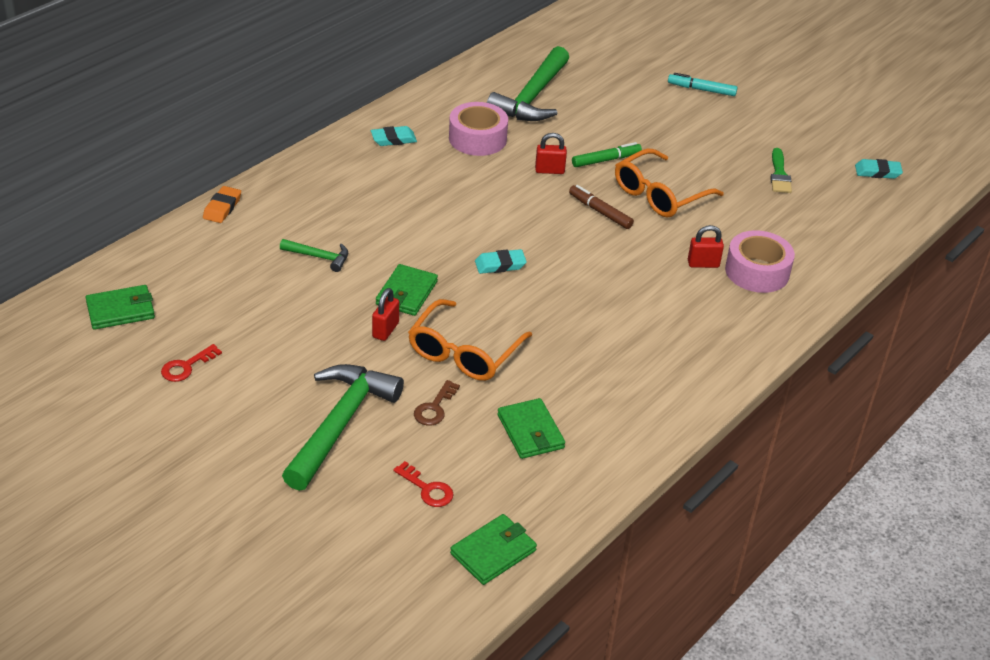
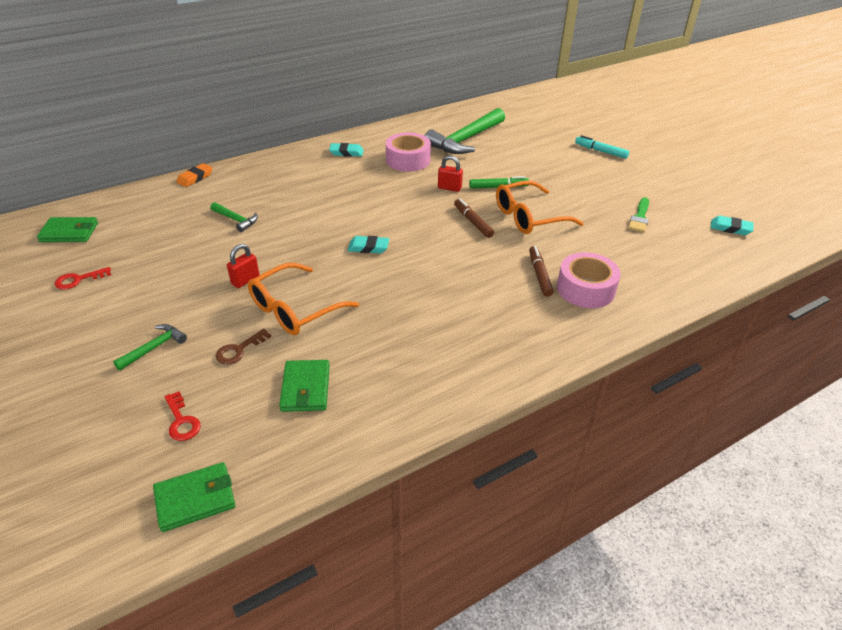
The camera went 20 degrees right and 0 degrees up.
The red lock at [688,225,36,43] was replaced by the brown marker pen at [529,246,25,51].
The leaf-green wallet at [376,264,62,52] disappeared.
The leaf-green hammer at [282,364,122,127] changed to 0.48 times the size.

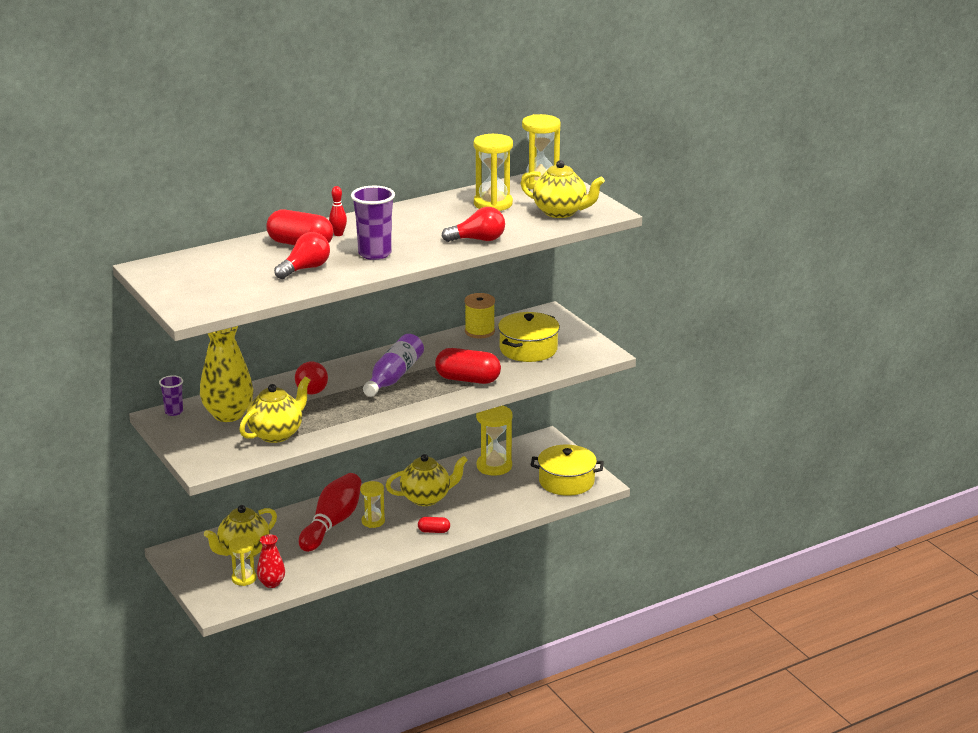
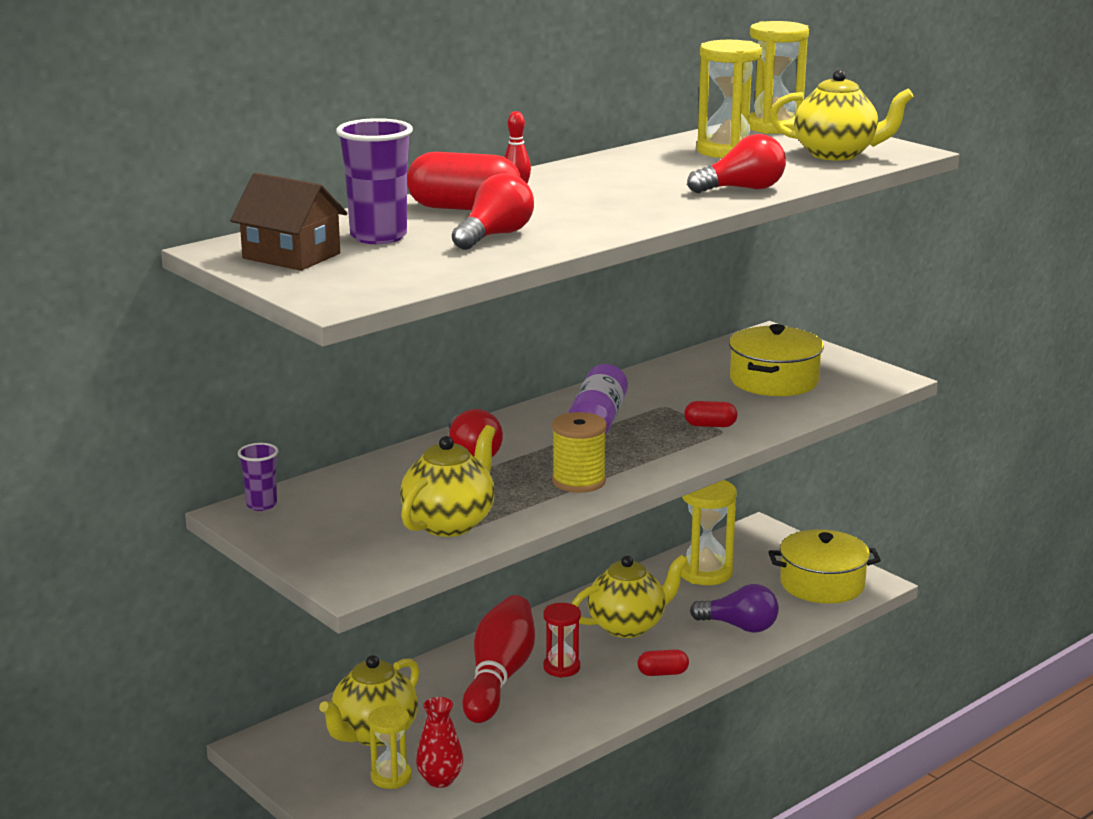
The camera went 10 degrees left and 5 degrees down.
The violet cup moved from [351,186,44,74] to [336,118,77,126].
The bright yellow reel of thread moved from [464,293,31,45] to [552,412,55,81].
The bright yellow tall vase at [200,326,54,96] disappeared.
The red pill at [435,348,66,36] changed to 0.50 times the size.
The bright yellow sand timer at [360,481,25,47] became the red sand timer at [543,603,38,75].
The brown cottage at [230,173,117,98] appeared.
The violet lightbulb at [690,584,89,49] appeared.

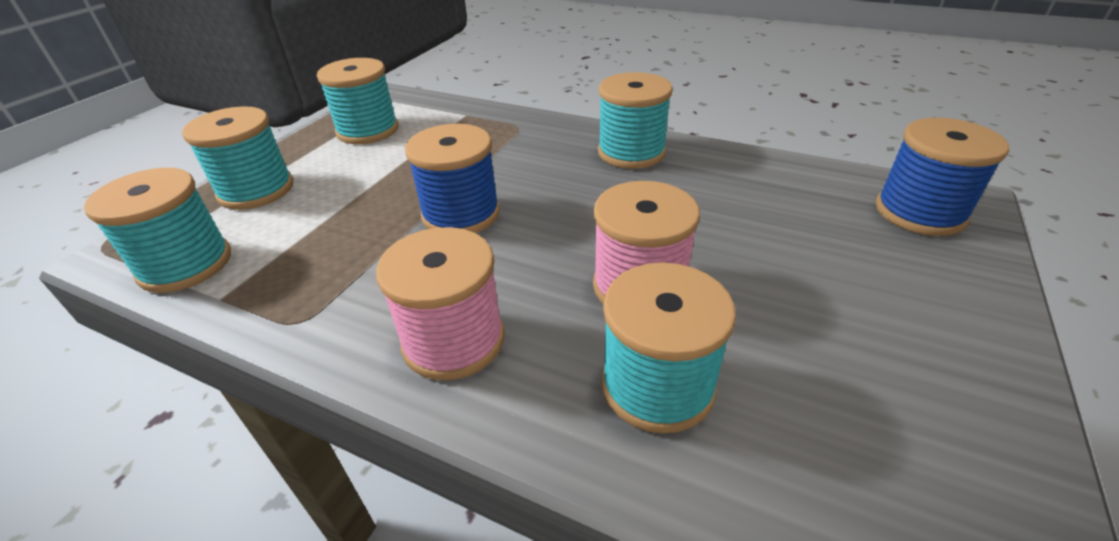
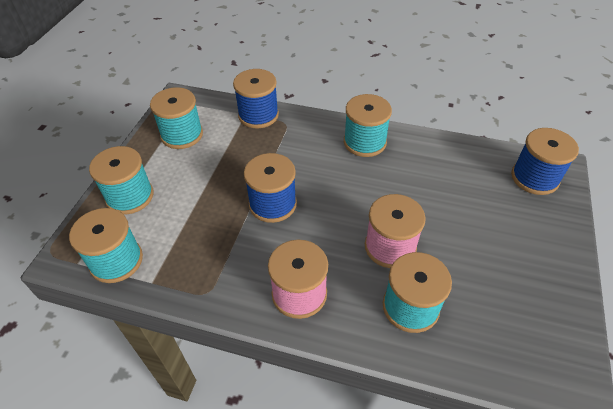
The camera went 10 degrees left and 10 degrees up.
The blue reel of thread at [233,69,46,59] appeared.

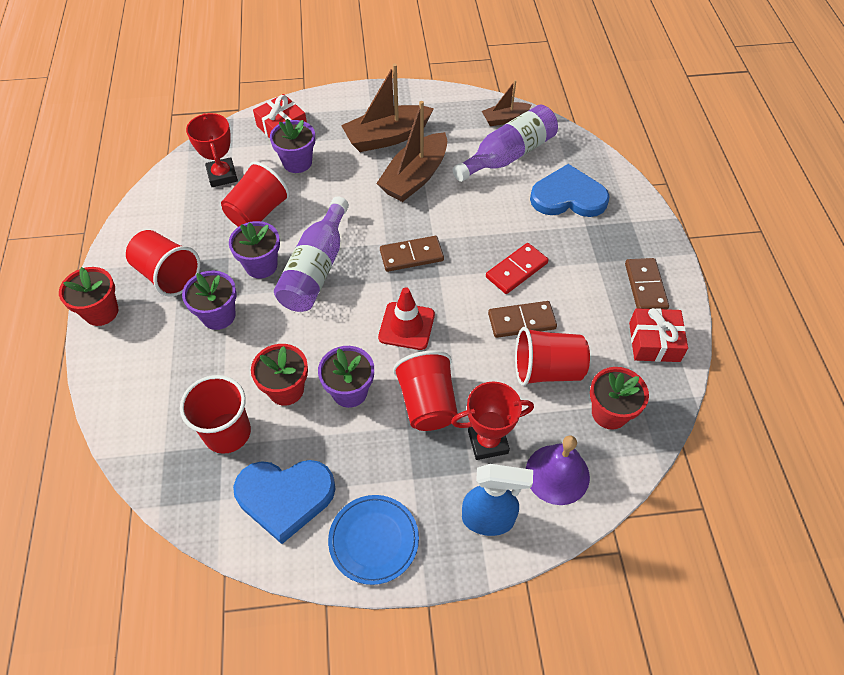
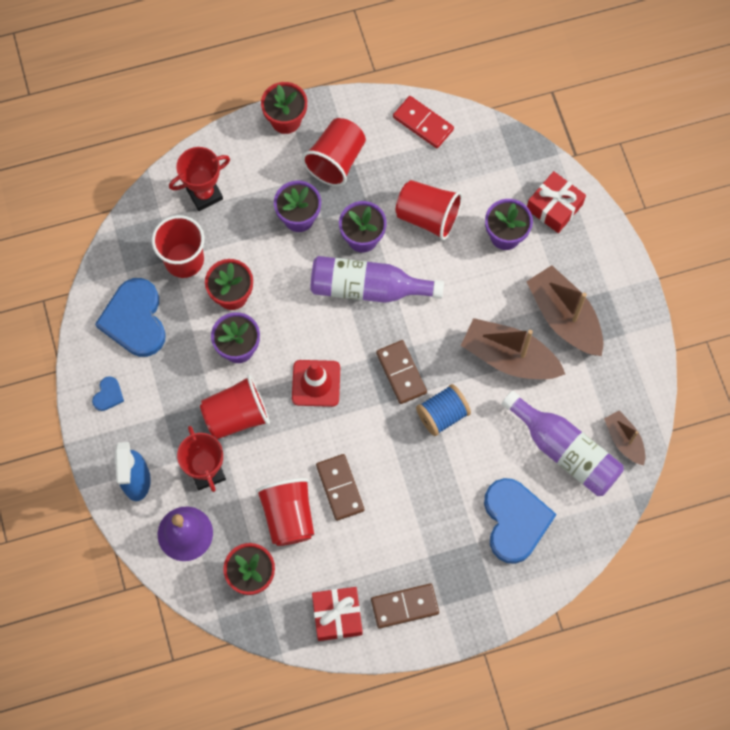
The camera went 80 degrees right and 15 degrees up.
The red trophy moved from [186,113,52,74] to [169,147,61,64].
The red domino tile moved from [486,243,62,51] to [393,96,61,52].
The blue plate at [328,495,91,90] was replaced by the blue love heart at [92,376,32,35].
The blue reel of thread at [416,384,55,52] appeared.

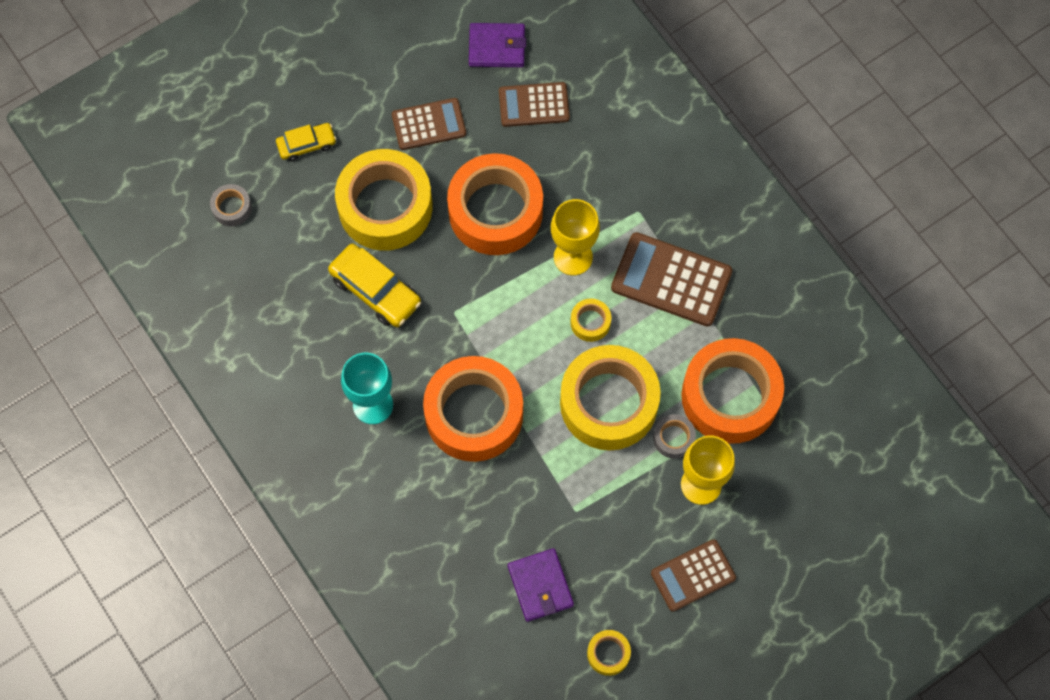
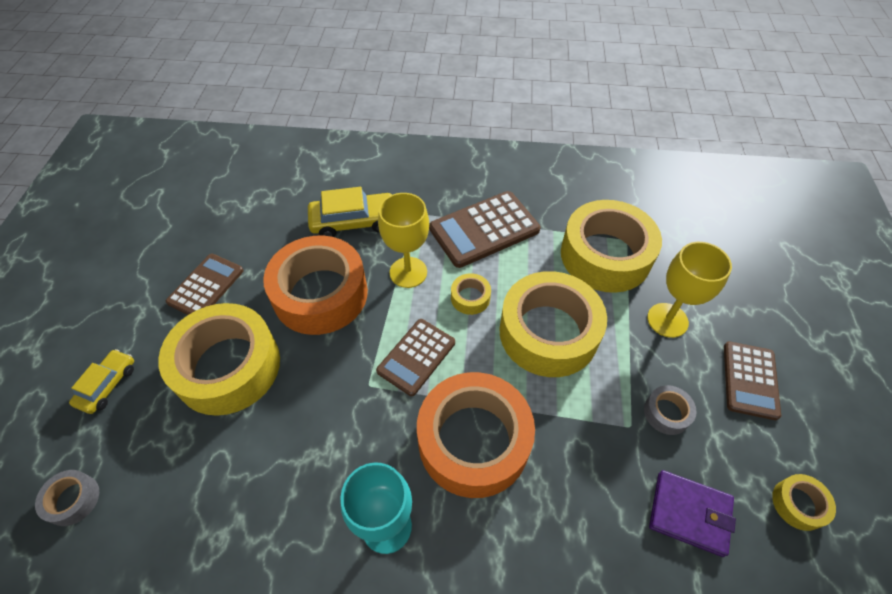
The camera went 50 degrees left and 15 degrees down.
The violet wallet at [469,23,57,44] disappeared.
The brown pocket calculator moved from [499,82,71,45] to [376,319,79,77].
The bright yellow toy car moved from [328,244,93,83] to [308,187,84,50].
The orange sticky tape at [681,338,103,106] became the bright yellow sticky tape at [561,200,101,93].
The grey sticky tape moved from [653,414,43,45] to [644,385,53,50].

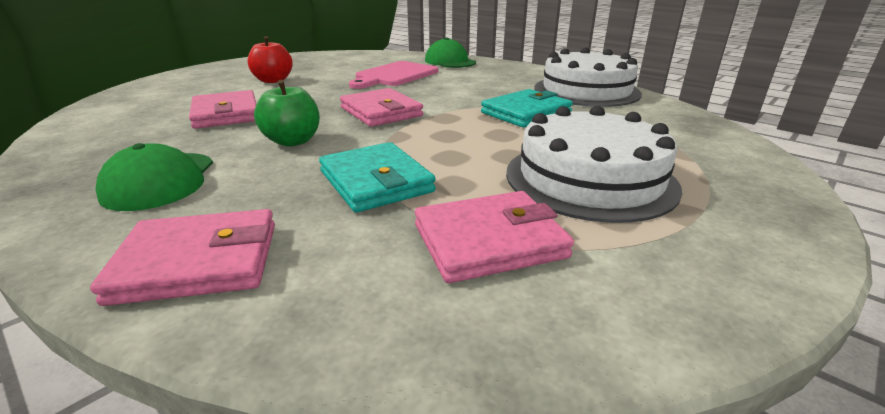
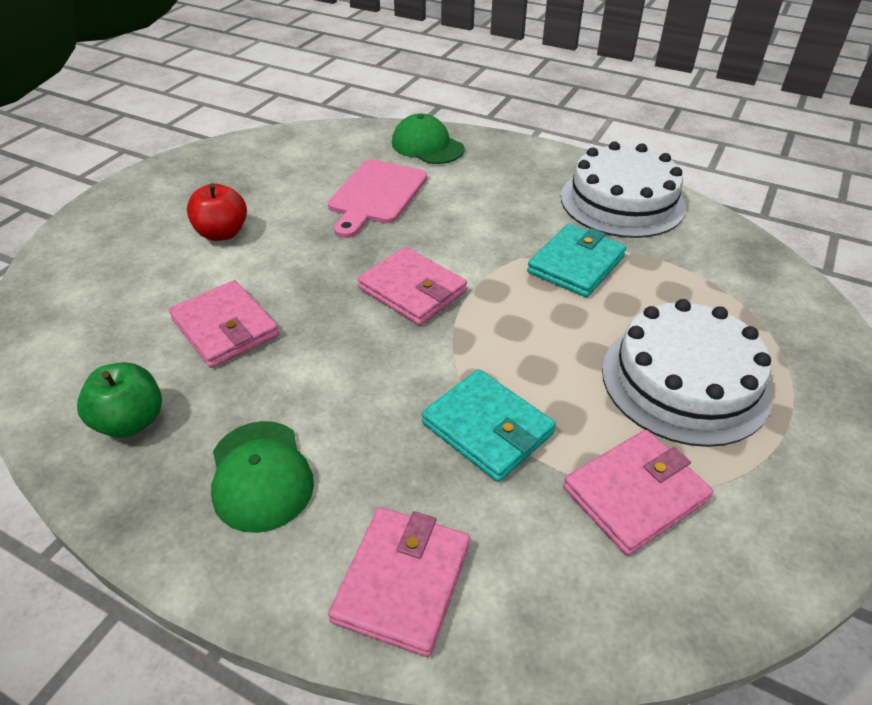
The camera went 15 degrees left and 15 degrees up.
The leaf-green apple moved from [254,80,66,67] to [77,362,85,76].
The rosy wallet at [90,209,185,97] turned 45 degrees counterclockwise.

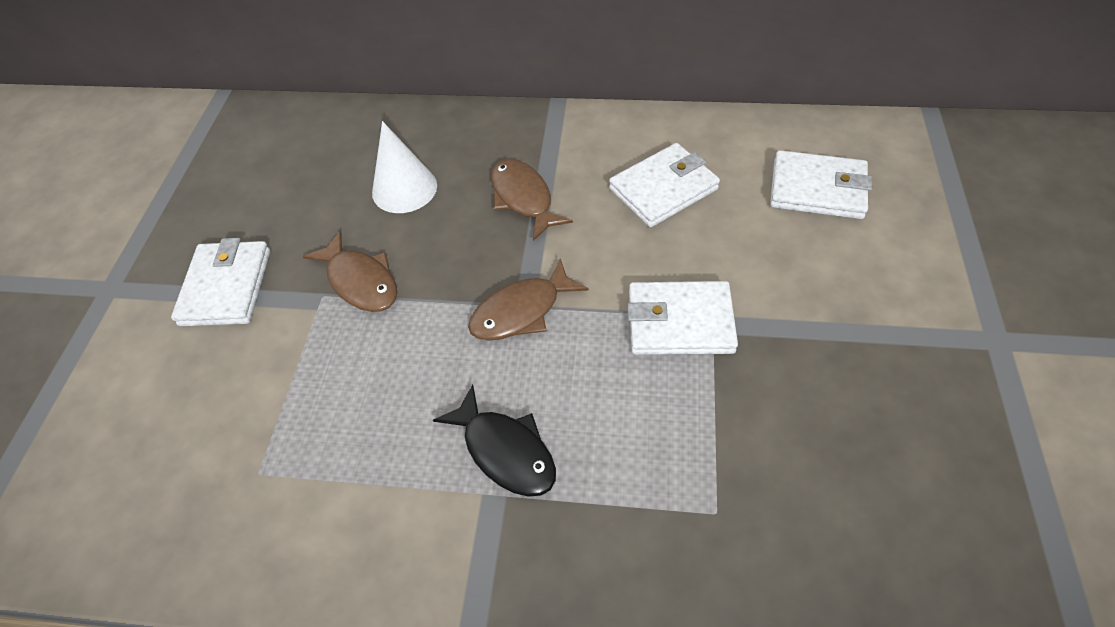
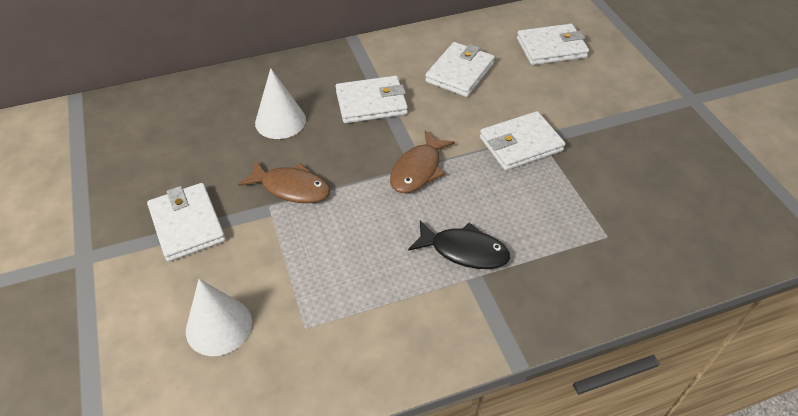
The camera went 30 degrees left and 5 degrees down.
The brown toy fish at [491,159,82,82] was replaced by the snow-white wallet at [336,76,72,47].
The snow-white solid cone at [186,279,66,77] appeared.

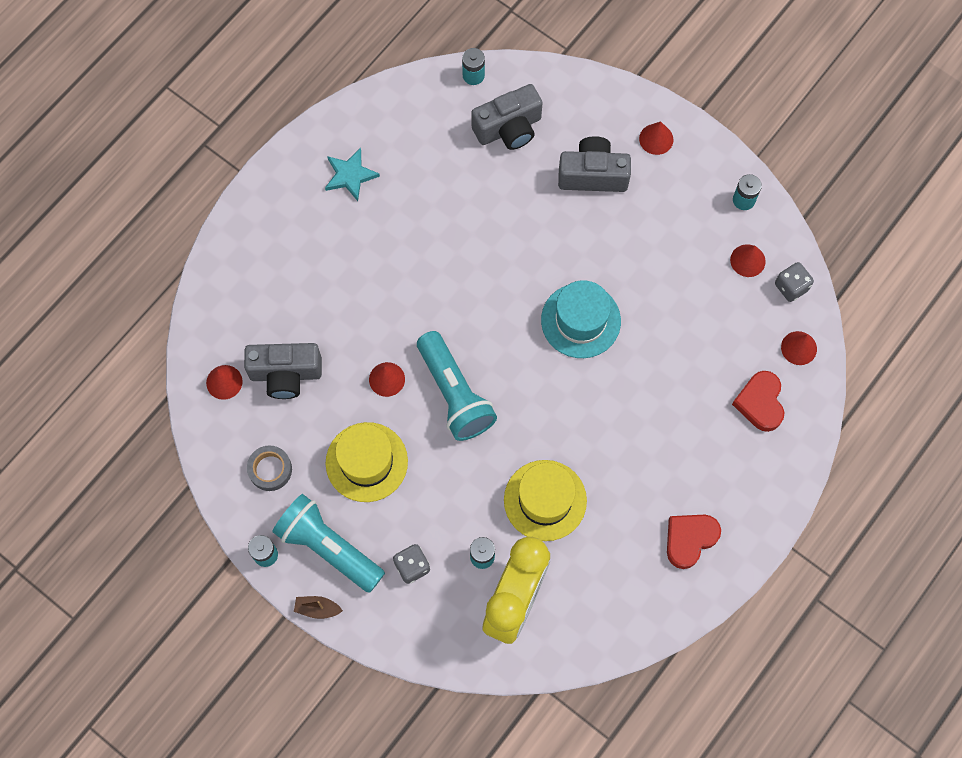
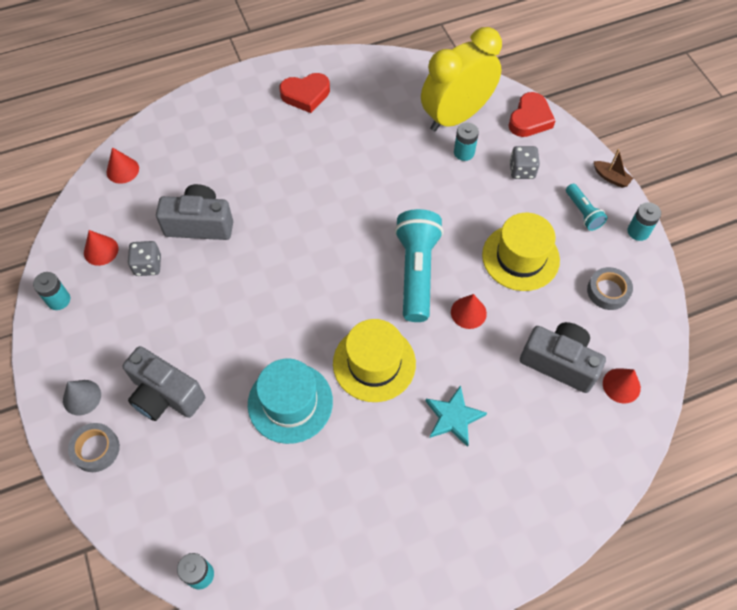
The camera went 150 degrees left and 10 degrees down.
The grey photo camera moved from [471,84,72,66] to [156,184,77,56].
The red solid cone at [639,122,35,33] became the grey solid cone at [63,380,38,36].
The teal five-pointed star moved from [325,148,55,53] to [426,385,61,62].
The grey dice moved from [775,262,39,40] to [127,241,34,35].
The teal tall hat moved from [541,280,80,78] to [248,359,85,85].
The red love heart moved from [732,371,53,61] to [508,92,47,45].
The bright yellow tall hat moved from [504,460,83,81] to [333,319,83,83].
The teal torch at [272,494,113,99] changed to 0.50 times the size.
The grey sticky tape at [68,423,52,49] appeared.

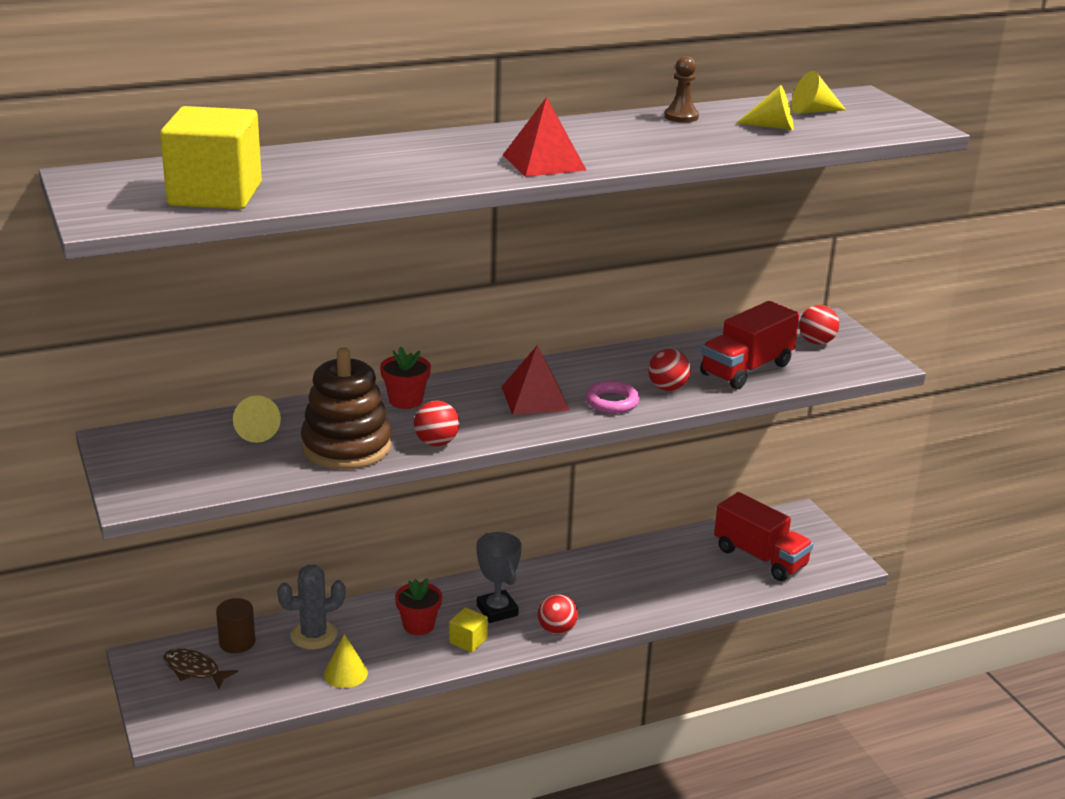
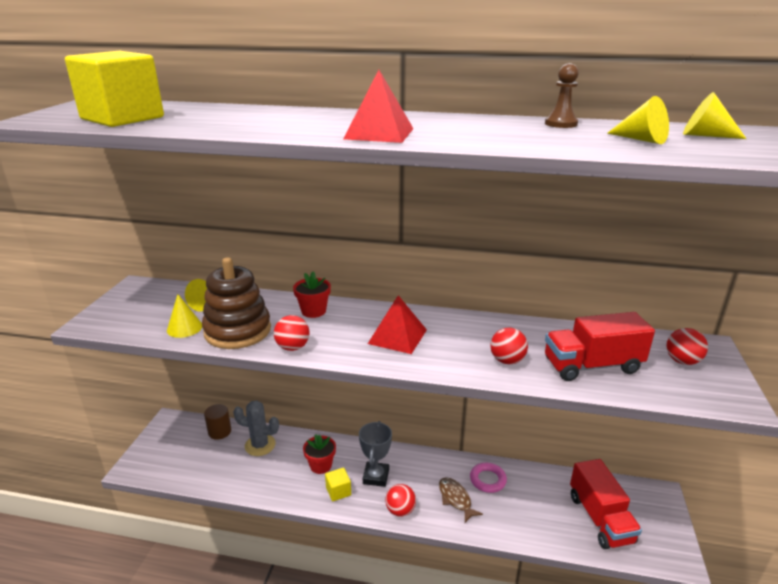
The camera went 35 degrees right and 0 degrees up.
The rosy hoop moved from [585,381,55,32] to [470,463,37,30].
The bright yellow solid cone moved from [324,634,44,54] to [167,294,35,44].
The brown toy fish moved from [163,648,75,41] to [439,477,44,46].

